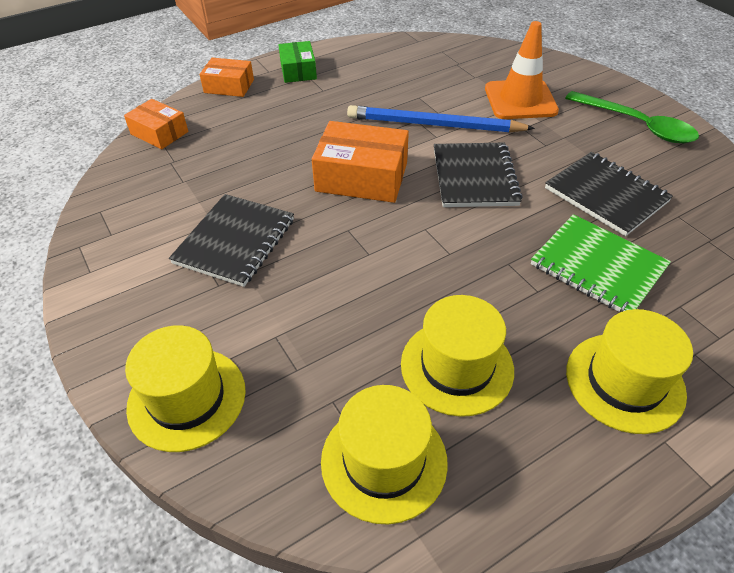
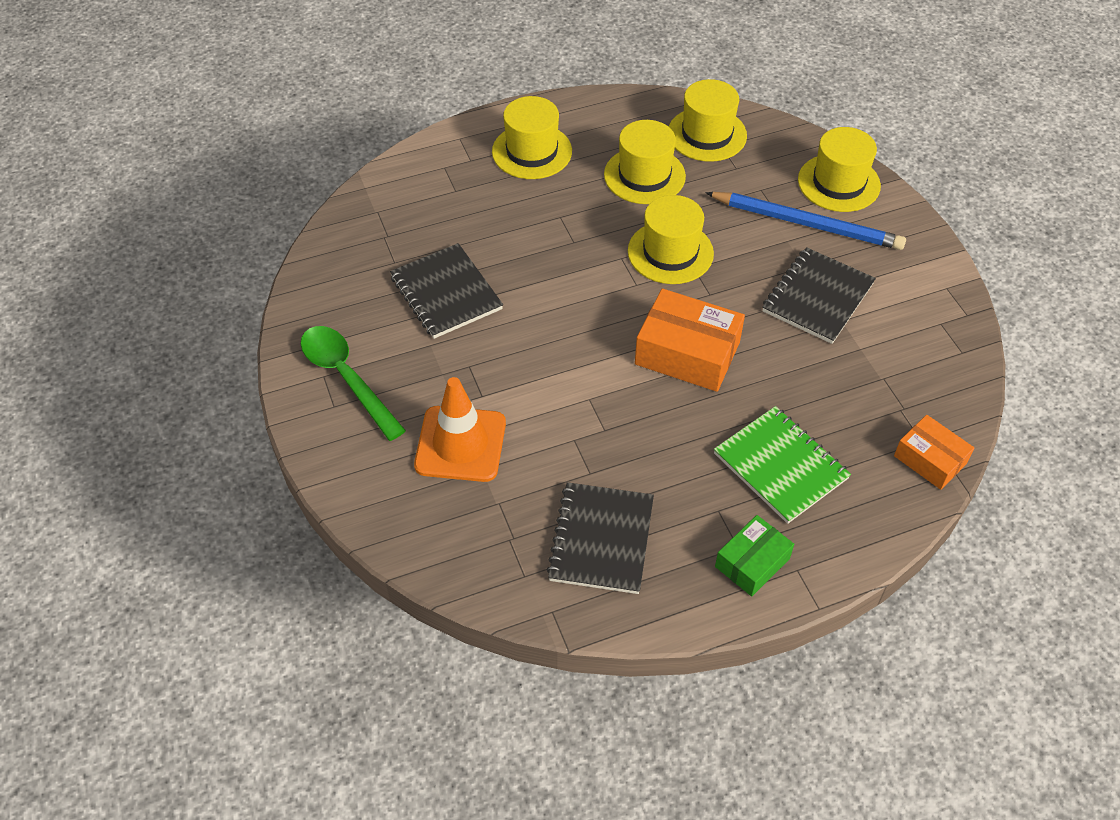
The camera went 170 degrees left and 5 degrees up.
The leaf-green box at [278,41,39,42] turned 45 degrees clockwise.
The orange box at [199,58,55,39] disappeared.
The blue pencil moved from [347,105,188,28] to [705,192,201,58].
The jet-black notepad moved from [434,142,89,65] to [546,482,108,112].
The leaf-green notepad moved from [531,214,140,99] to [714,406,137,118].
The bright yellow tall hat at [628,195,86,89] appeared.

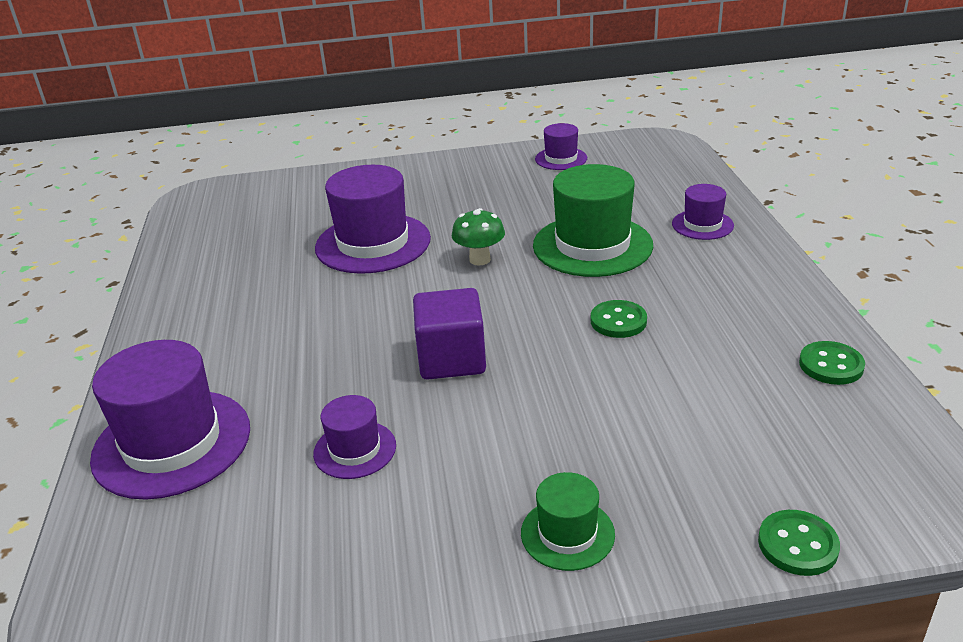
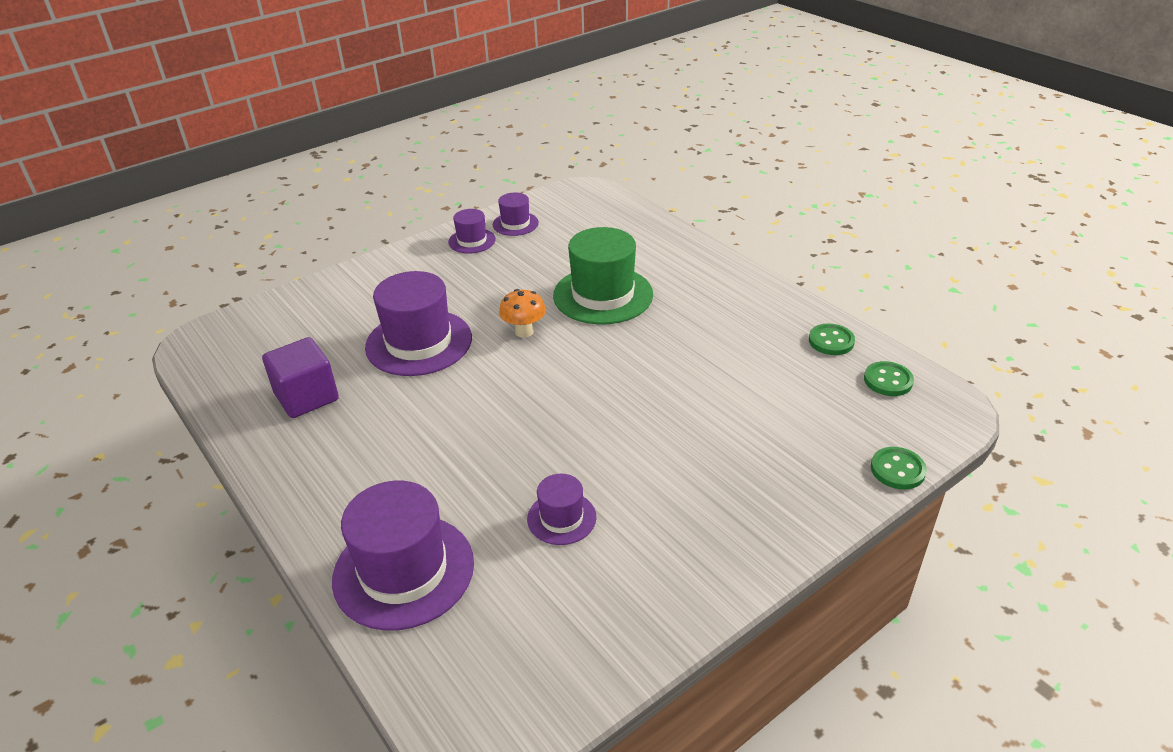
The camera went 30 degrees left and 5 degrees up.
The violet tall hat moved from [672,184,62,56] to [448,209,48,44].
The leaf-green fungus at [452,208,53,58] became the orange fungus at [499,289,47,49].
The violet solid cube moved from [413,288,73,92] to [262,337,77,81].
The leaf-green sewing button moved from [591,300,56,38] to [864,361,50,35].
The leaf-green tall hat at [521,472,94,99] disappeared.

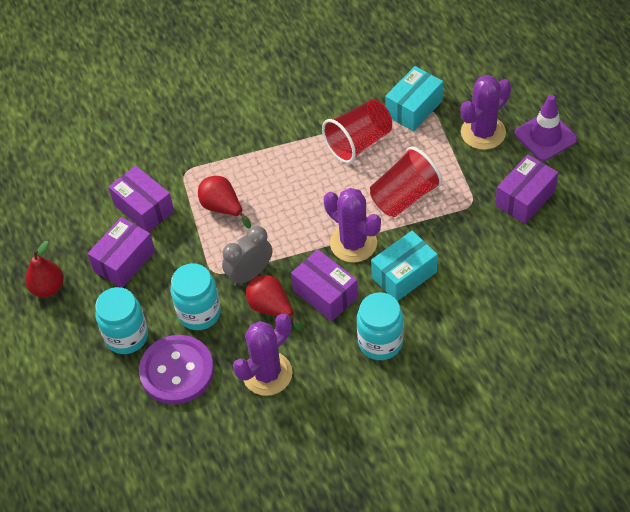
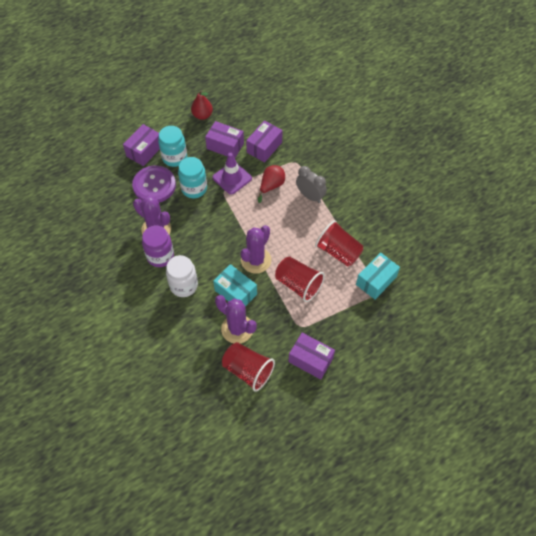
The camera went 75 degrees right and 5 degrees up.
The teal box at [385,66,58,65] turned 75 degrees counterclockwise.
The violet prickly plant moved from [461,75,50,75] to [215,295,42,48].
The violet road cone moved from [514,95,63,66] to [213,153,39,42].
The grey bedside clock moved from [222,226,50,60] to [296,166,31,37].
The violet box moved from [291,249,67,72] to [123,124,37,42].
The red pear at [246,275,57,56] disappeared.
The teal jar at [357,292,47,68] became the snow-white jar at [166,255,32,42].
The violet jar at [142,225,32,42] appeared.
The red cup at [222,342,53,50] appeared.

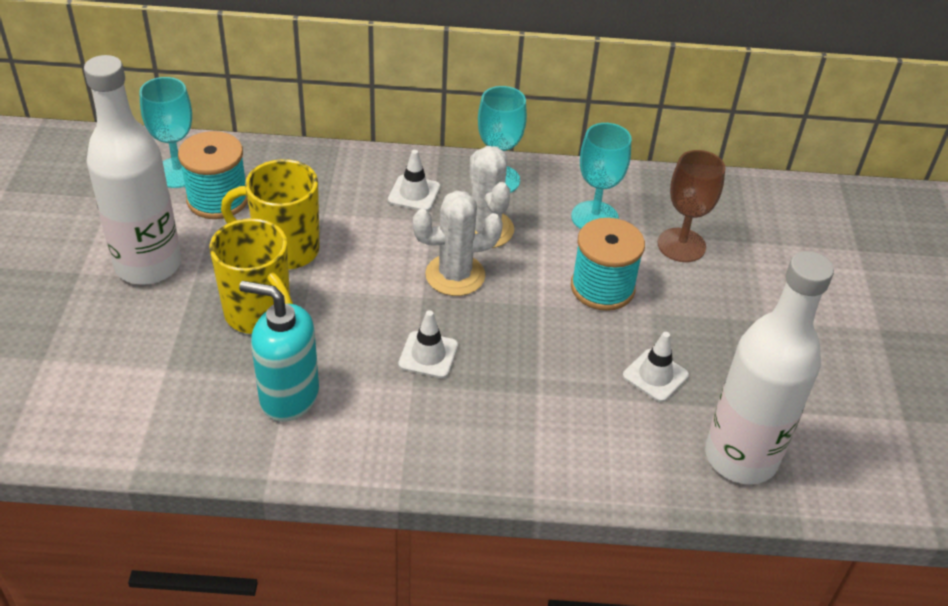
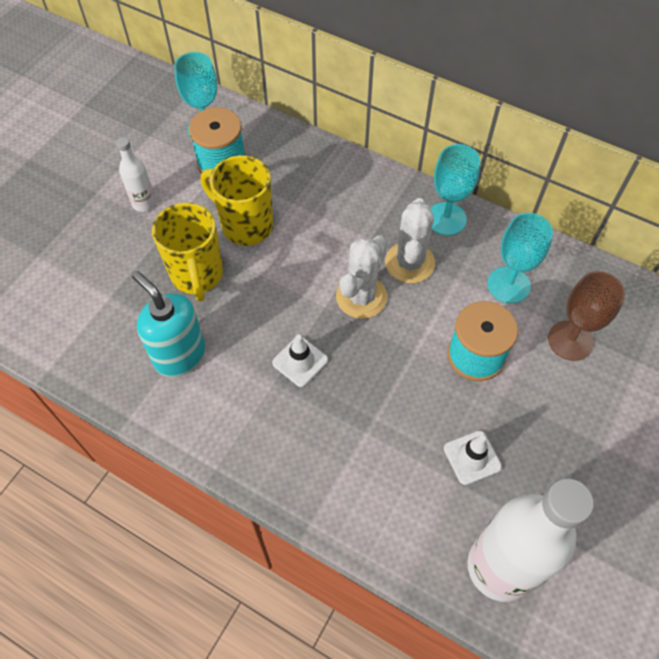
The camera went 30 degrees right and 15 degrees up.
The snow-white drink bottle at [84,55,97,230] changed to 0.47 times the size.
The snow-white road cone at [388,150,52,61] disappeared.
The snow-white prickly plant at [413,190,90,106] turned 75 degrees counterclockwise.

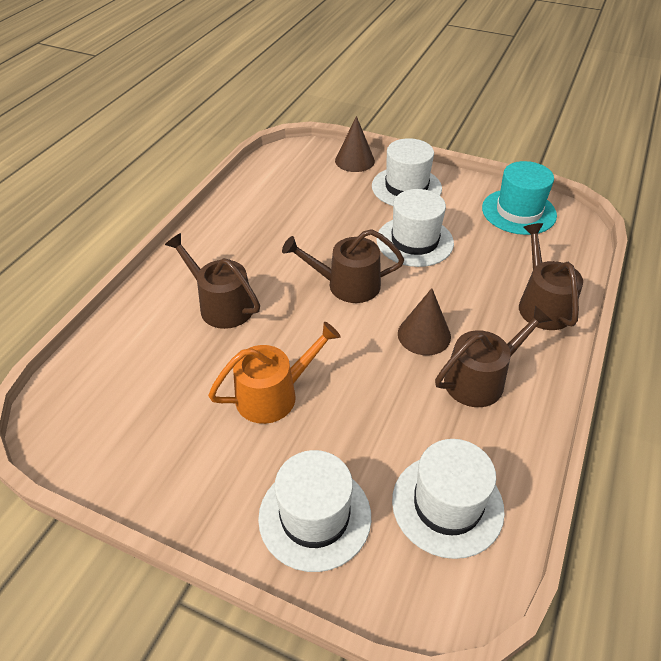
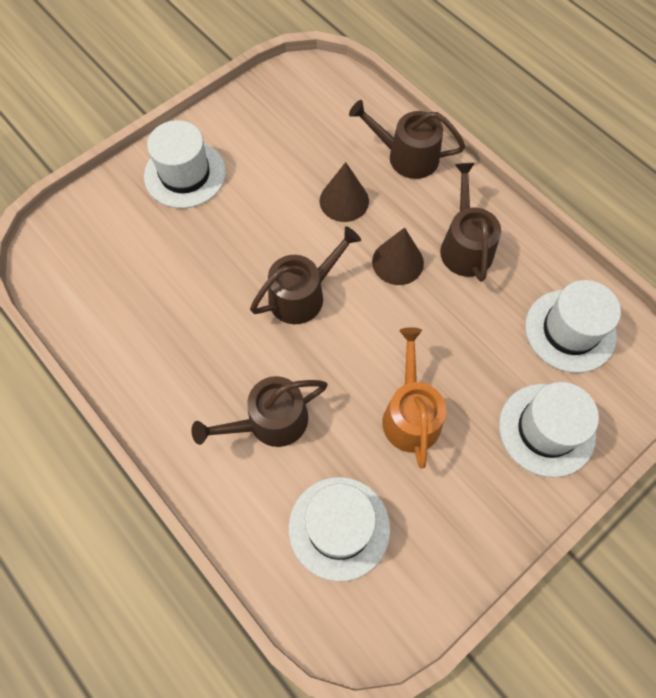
The camera went 65 degrees left and 20 degrees up.
The brown solid cone moved from [335,116,40,56] to [320,162,49,60].
The teal tall hat at [482,161,75,74] disappeared.
The snow-white tall hat moved from [376,189,78,78] to [289,477,101,105].
The brown sprinkling can at [282,229,122,74] turned 150 degrees counterclockwise.

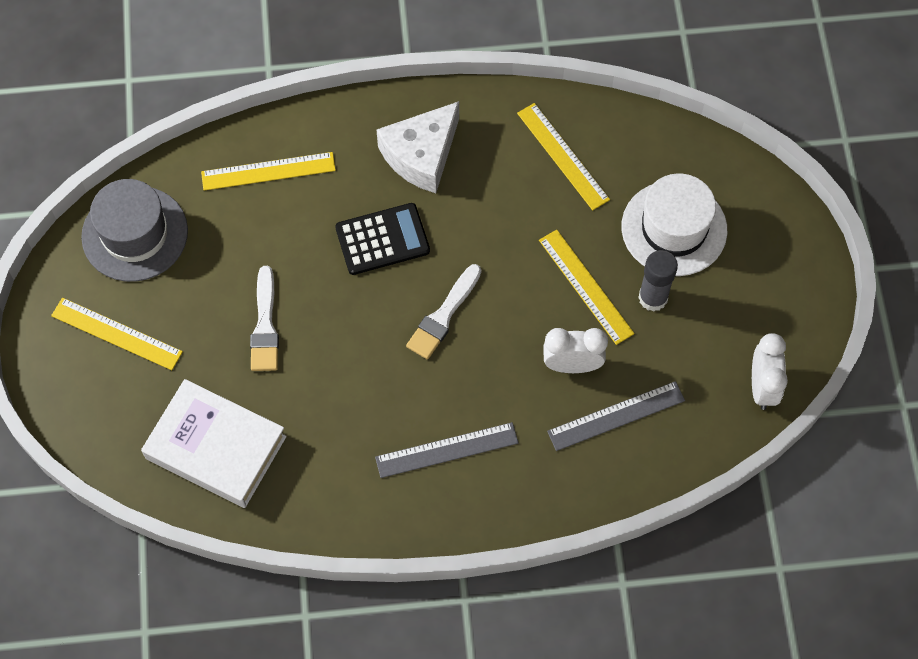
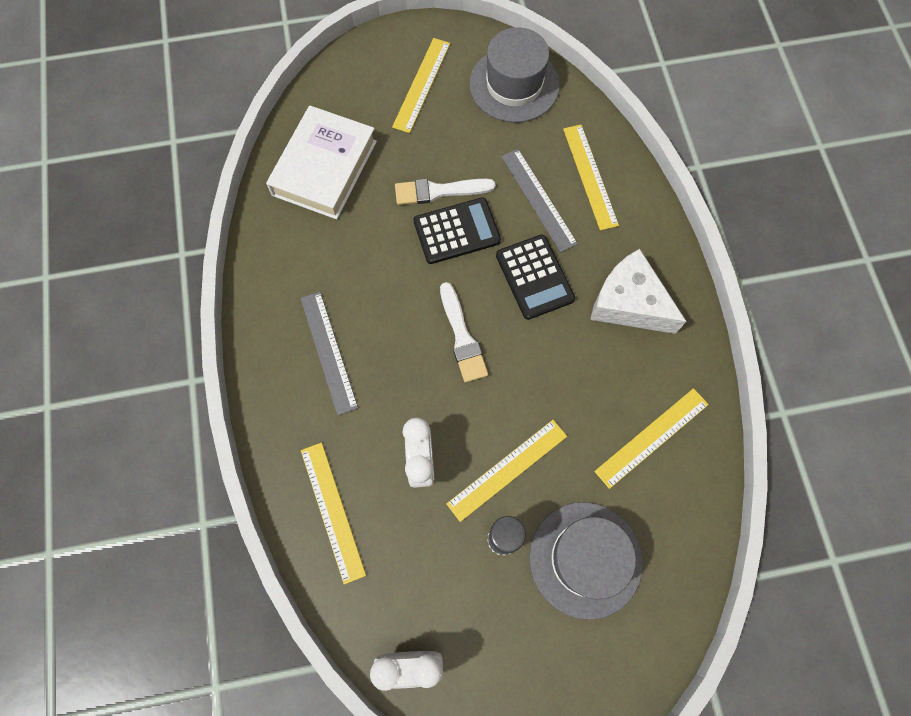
The camera went 85 degrees right and 5 degrees up.
The snow-white tall hat at [622,173,105,103] became the grey tall hat at [529,502,114,118].
The snow-white brush at [406,264,75,95] turned 135 degrees counterclockwise.
The grey measuring stick moved from [547,381,138,70] to [501,149,77,103].
The jet-black pocket calculator at [413,197,88,67] appeared.
The bright yellow measuring stick at [301,443,65,142] appeared.

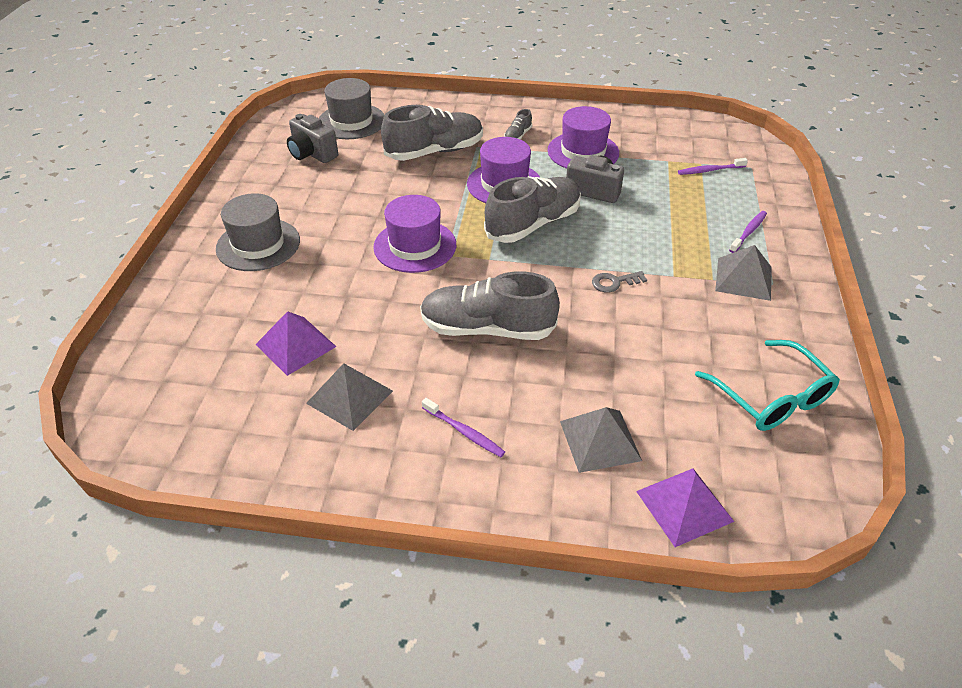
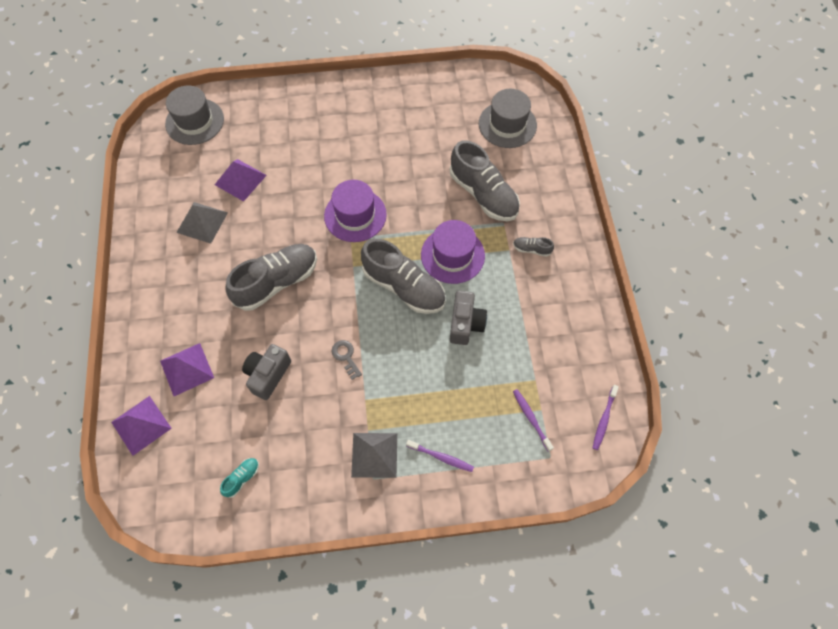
The camera went 75 degrees right and 20 degrees up.
The violet tall hat at [548,106,71,62] disappeared.
The grey photo camera moved from [287,114,51,49] to [242,344,49,56].
The grey tall hat moved from [216,193,84,78] to [165,86,59,59].
The grey sneaker at [420,271,140,69] turned 60 degrees clockwise.
The teal eyeglasses at [695,340,145,91] was replaced by the teal sneaker at [220,458,39,40].
The violet toothbrush moved from [422,398,83,59] to [593,385,26,65].
The grey pyramid at [560,407,82,66] became the violet pyramid at [160,343,54,53].

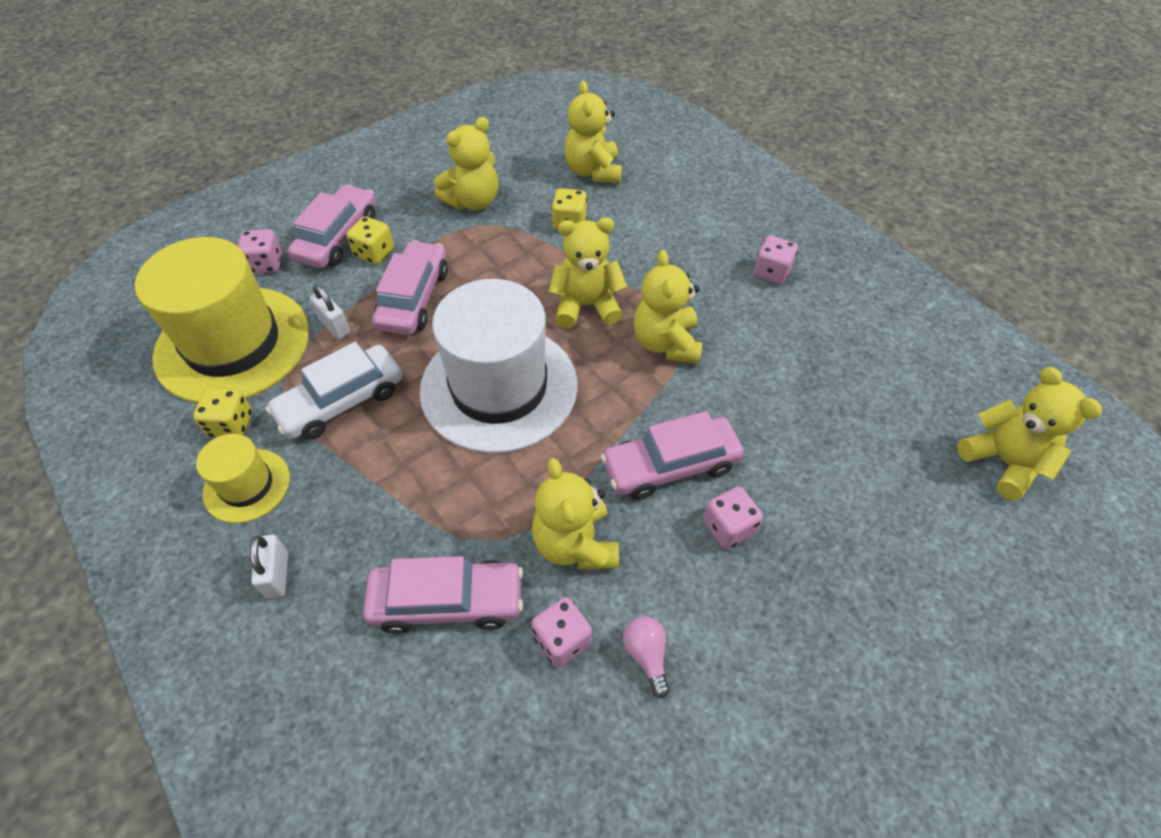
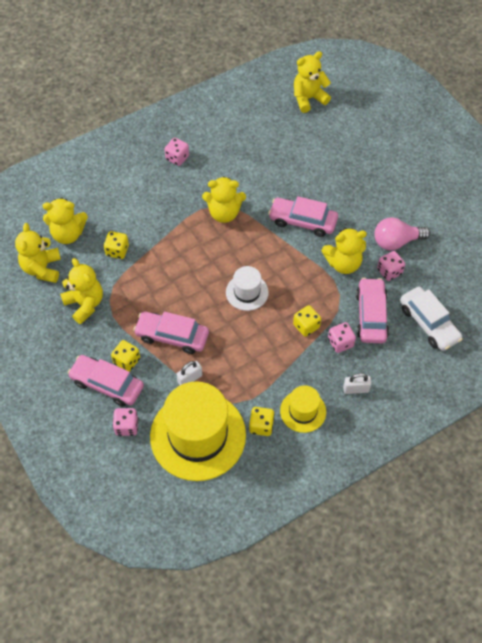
The camera went 85 degrees left and 5 degrees up.
The bright yellow teddy moved from [549,218,78,110] to [15,223,46,60].
The snow-white tall hat at [419,279,159,174] changed to 0.49 times the size.
The snow-white toy car moved from [265,342,137,98] to [400,287,63,64].
The rosy toy car at [601,411,143,89] turned 120 degrees clockwise.
The rosy dice moved from [703,486,60,63] to [328,322,28,31].
The rosy lightbulb at [623,616,47,82] changed to 1.77 times the size.
The bright yellow dice at [293,305,28,32] appeared.

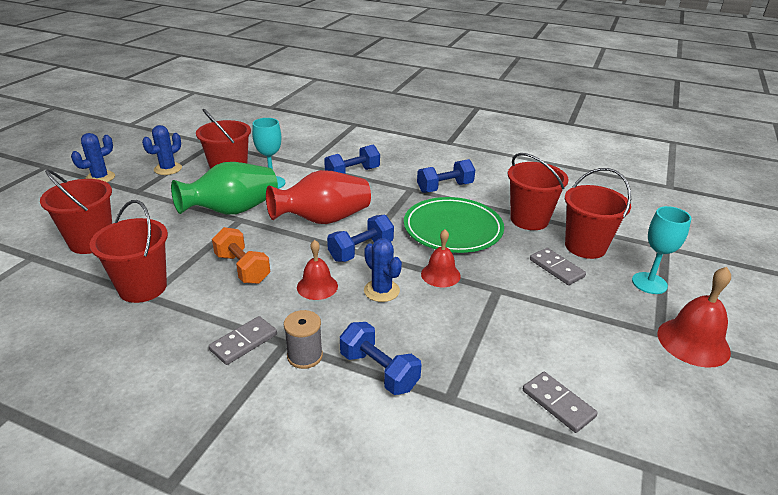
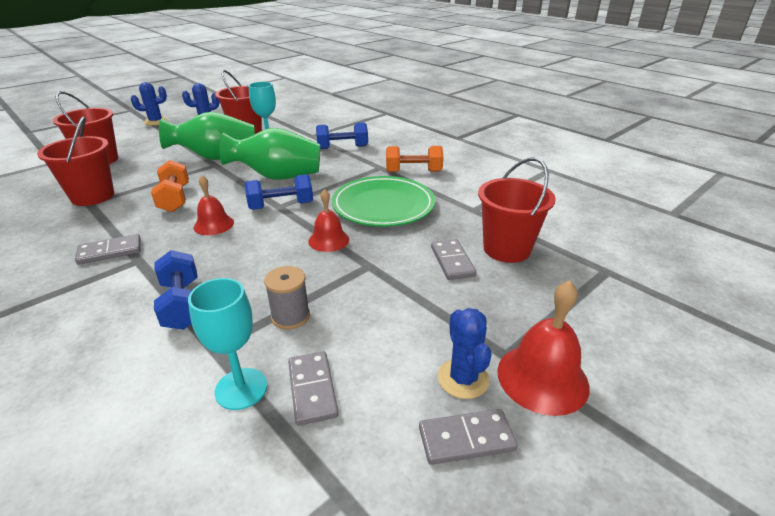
The camera went 25 degrees right and 0 degrees up.
The red bucket at [508,153,61,77] disappeared.
The blue hand weight at [417,159,58,34] became the orange hand weight at [386,146,57,26].
The red tall vase at [266,170,105,54] became the leaf-green tall vase at [220,128,100,52].
The teal wine glass moved from [632,206,59,88] to [188,278,79,132].
The blue prickly plant moved from [364,238,38,64] to [438,308,54,91].
The grey reel of thread moved from [284,310,39,59] to [264,266,46,64].
The grey domino tile at [419,409,99,56] appeared.

